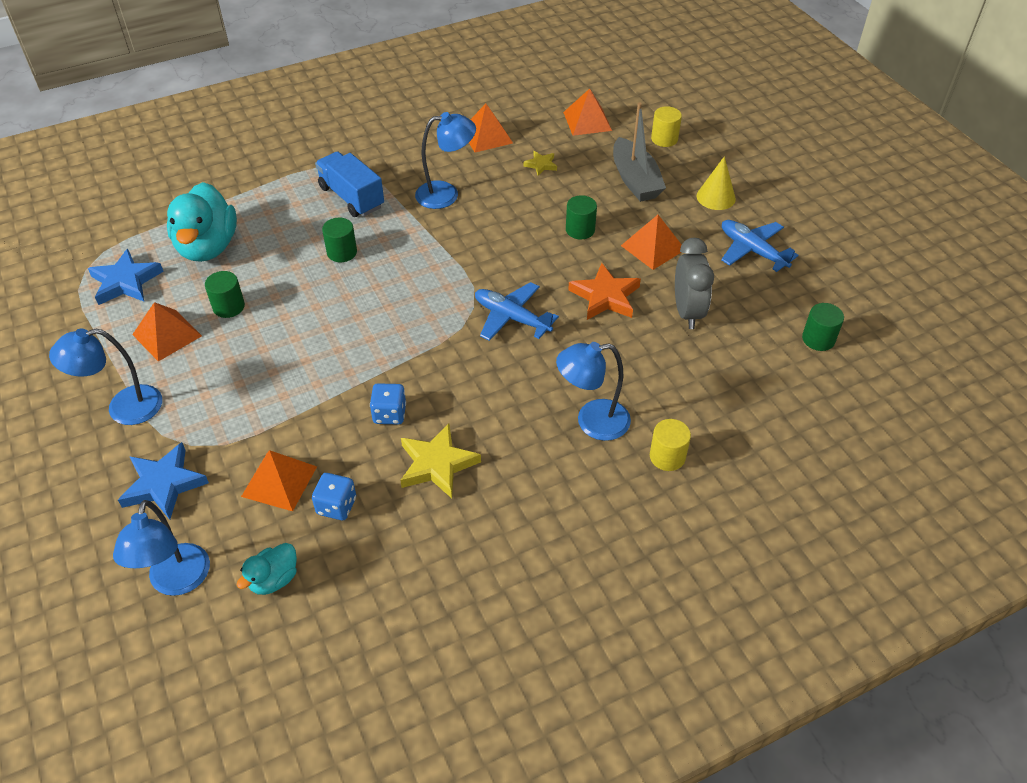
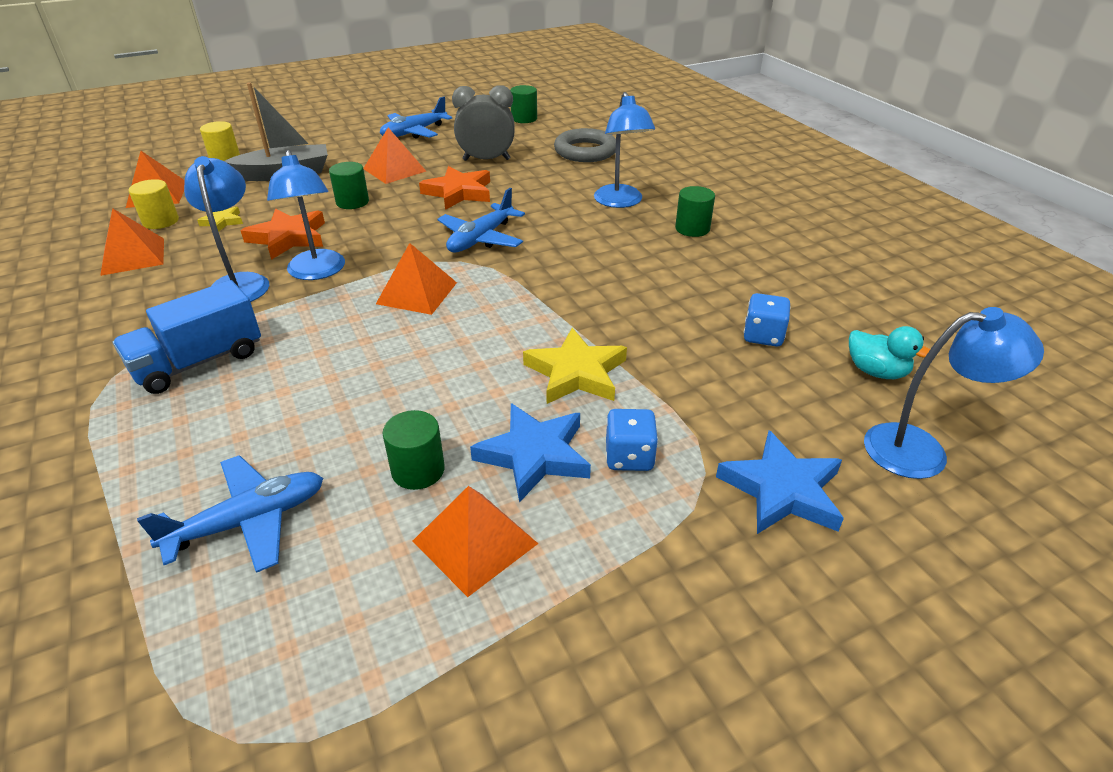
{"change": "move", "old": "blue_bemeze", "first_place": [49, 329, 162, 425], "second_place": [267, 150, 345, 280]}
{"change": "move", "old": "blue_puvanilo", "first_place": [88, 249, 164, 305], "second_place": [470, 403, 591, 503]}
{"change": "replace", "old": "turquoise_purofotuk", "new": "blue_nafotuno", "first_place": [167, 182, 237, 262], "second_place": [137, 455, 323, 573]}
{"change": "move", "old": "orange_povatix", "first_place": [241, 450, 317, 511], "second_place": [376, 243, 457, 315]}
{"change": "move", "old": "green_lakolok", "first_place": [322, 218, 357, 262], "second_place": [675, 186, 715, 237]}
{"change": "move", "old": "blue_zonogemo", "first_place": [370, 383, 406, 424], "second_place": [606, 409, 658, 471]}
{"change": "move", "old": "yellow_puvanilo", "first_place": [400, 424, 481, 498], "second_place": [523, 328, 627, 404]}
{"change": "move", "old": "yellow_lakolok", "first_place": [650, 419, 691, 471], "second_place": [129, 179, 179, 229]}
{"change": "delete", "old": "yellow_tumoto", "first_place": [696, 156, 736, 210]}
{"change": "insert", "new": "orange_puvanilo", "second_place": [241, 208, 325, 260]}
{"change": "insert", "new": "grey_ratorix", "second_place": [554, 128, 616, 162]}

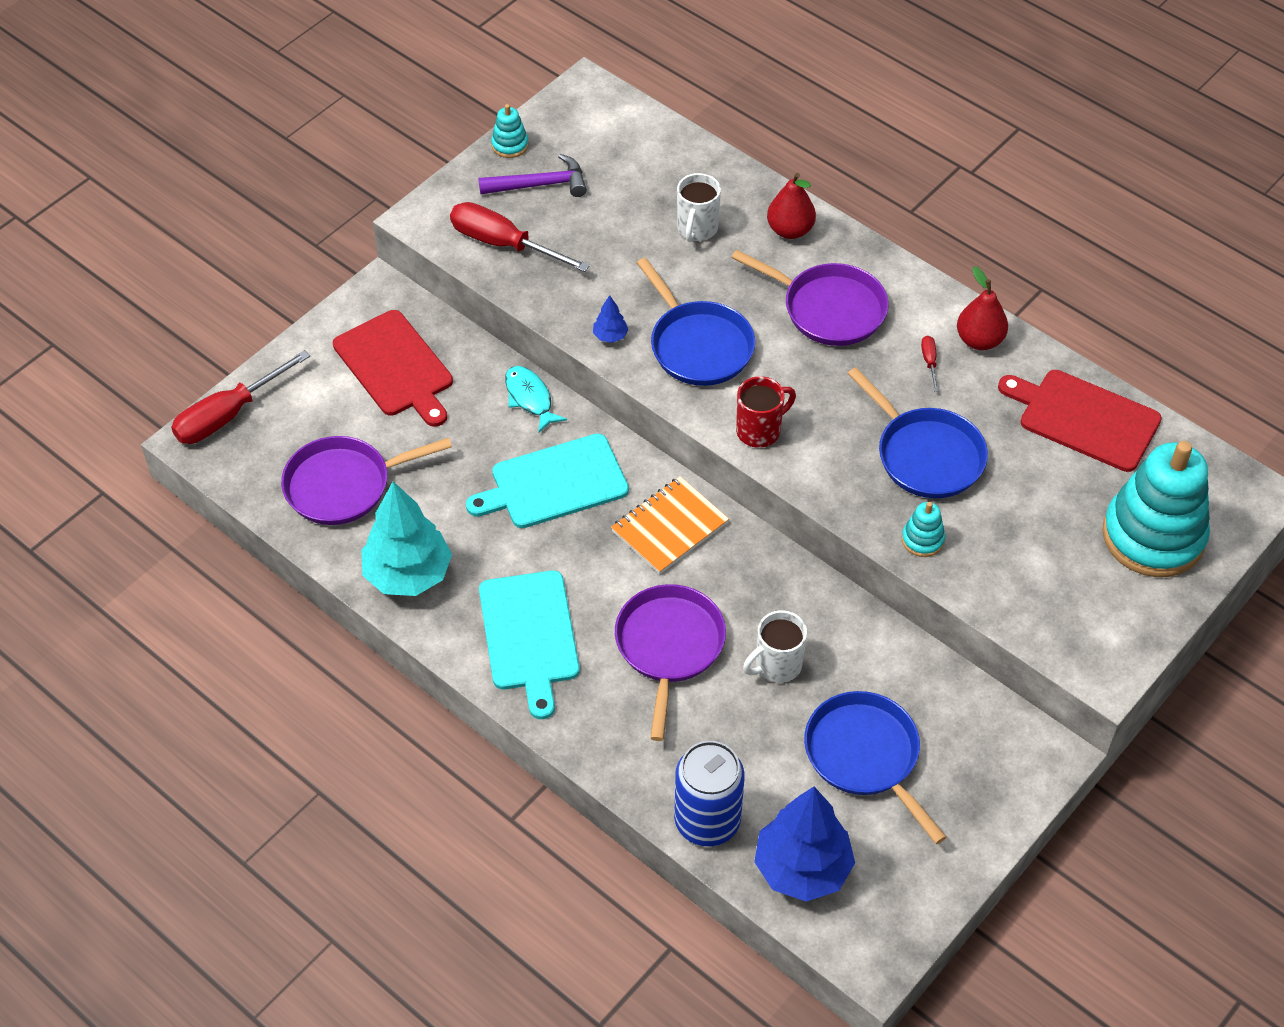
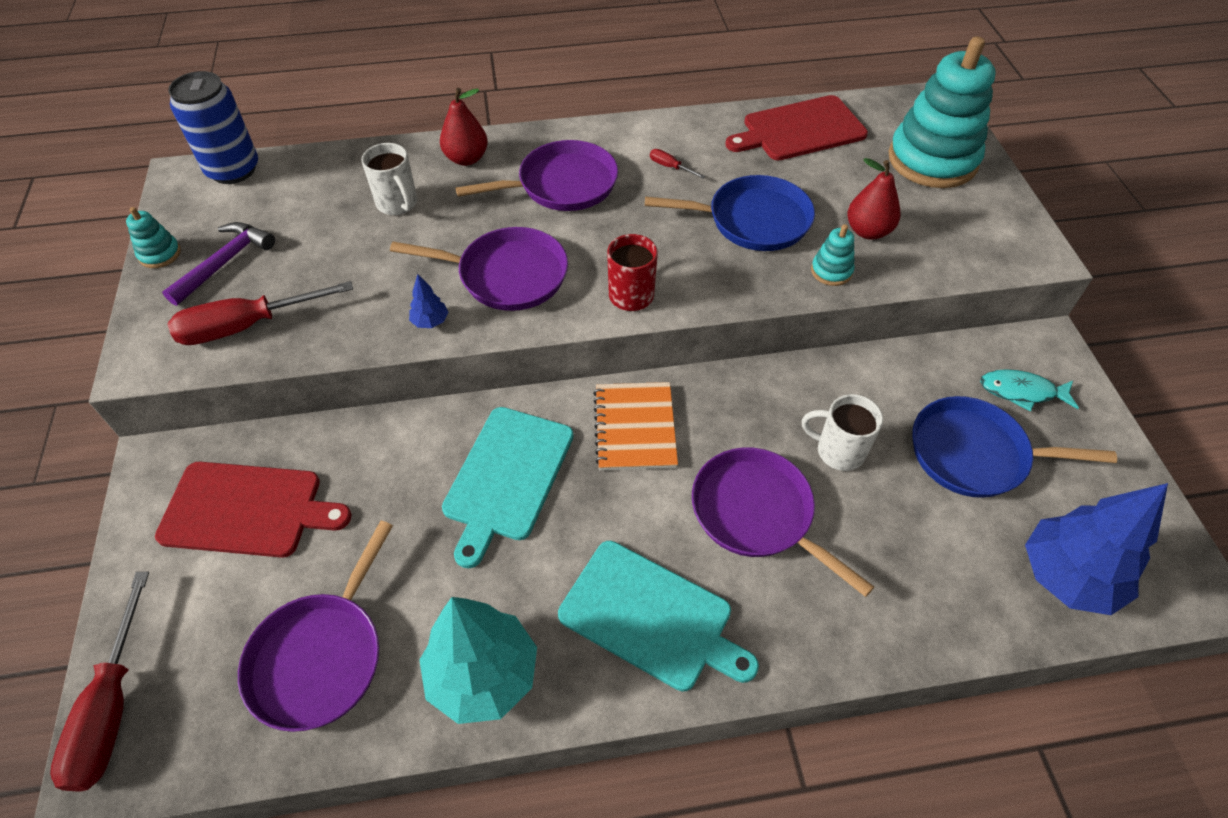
{"change": "move", "old": "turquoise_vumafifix", "first_place": [505, 366, 567, 433], "second_place": [980, 369, 1079, 412]}
{"change": "recolor", "old": "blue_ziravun", "new": "purple_ziravun", "first_place": [637, 258, 755, 386], "second_place": [390, 227, 568, 311]}
{"change": "move", "old": "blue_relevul", "first_place": [674, 741, 745, 846], "second_place": [168, 71, 258, 184]}
{"change": "rotate", "old": "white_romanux", "first_place": [743, 610, 807, 683], "second_place": [802, 394, 883, 471], "degrees": 105}
{"change": "move", "old": "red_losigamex", "first_place": [957, 267, 1008, 350], "second_place": [847, 158, 901, 240]}

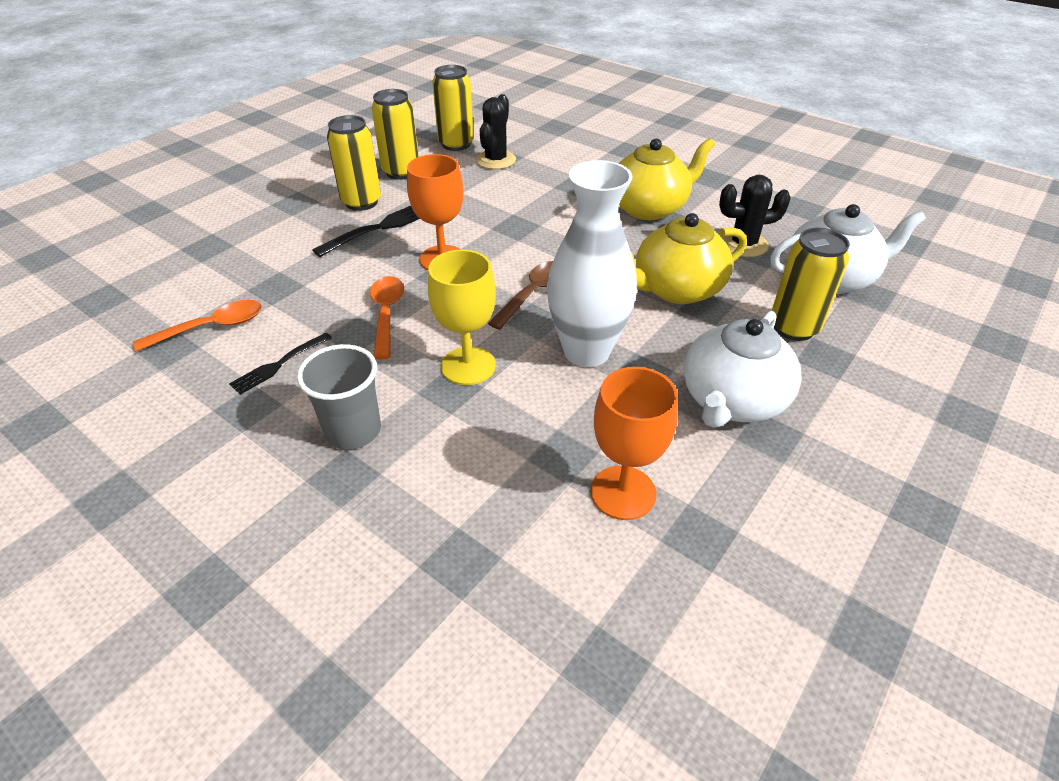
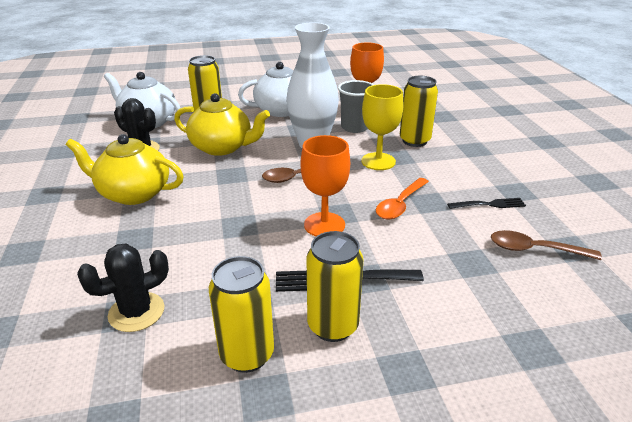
{"change": "recolor", "old": "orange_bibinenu", "new": "brown_bibinenu", "first_place": [133, 300, 262, 352], "second_place": [491, 230, 602, 260]}
{"change": "move", "old": "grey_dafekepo", "first_place": [297, 344, 381, 450], "second_place": [338, 80, 374, 133]}
{"change": "move", "old": "yellow_relevul", "first_place": [432, 65, 474, 151], "second_place": [400, 76, 438, 147]}

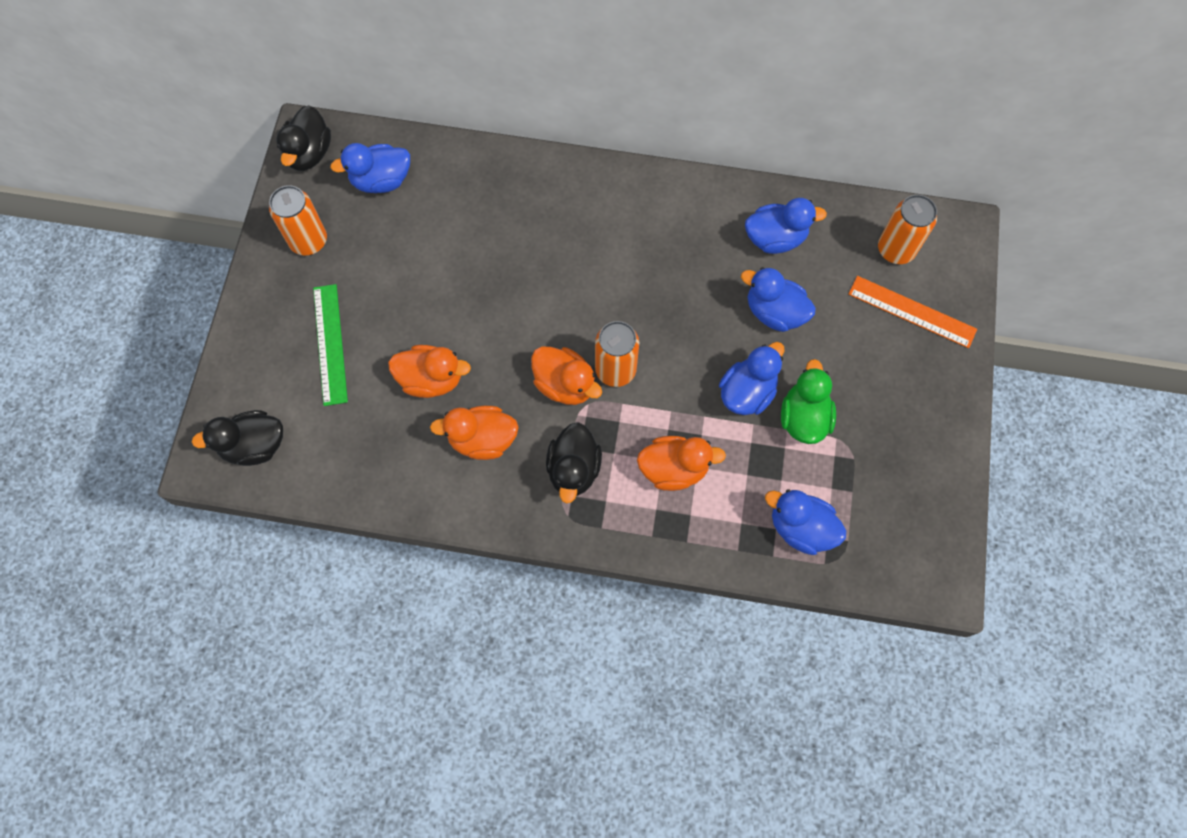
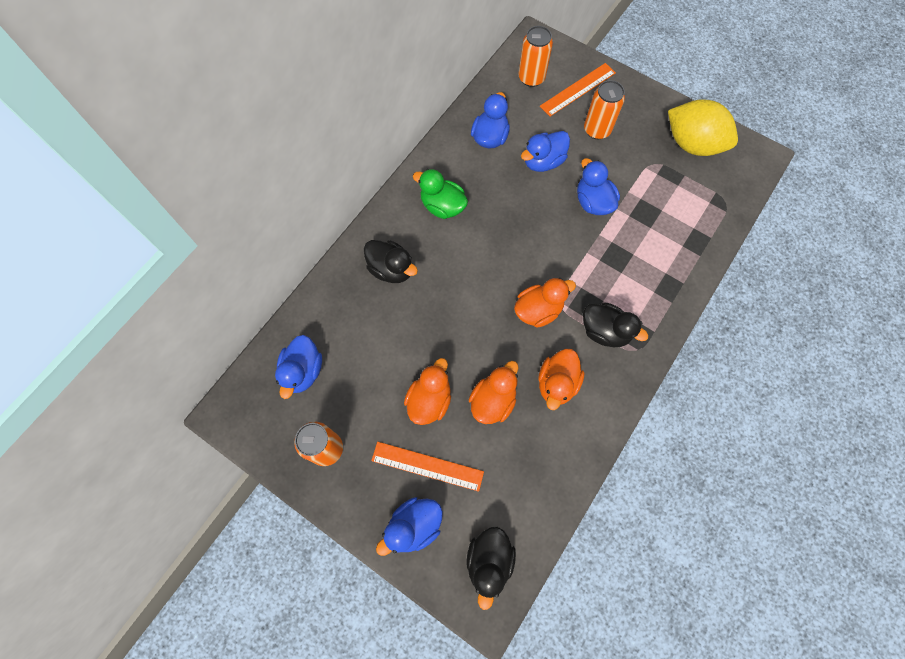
{"change": "move", "old": "black_purofotuk", "first_place": [276, 105, 331, 171], "second_place": [364, 240, 418, 283]}
{"change": "recolor", "old": "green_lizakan", "new": "orange_lizakan", "first_place": [313, 284, 348, 406], "second_place": [371, 442, 484, 492]}
{"change": "move", "old": "orange_relevul", "first_place": [595, 321, 639, 387], "second_place": [584, 80, 625, 139]}
{"change": "move", "old": "orange_purofotuk", "first_place": [637, 436, 726, 491], "second_place": [404, 358, 451, 425]}
{"change": "move", "old": "blue_purofotuk", "first_place": [765, 489, 846, 555], "second_place": [376, 497, 443, 556]}
{"change": "move", "old": "green_purofotuk", "first_place": [781, 359, 836, 444], "second_place": [413, 169, 468, 219]}
{"change": "insert", "new": "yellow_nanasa", "second_place": [668, 99, 738, 156]}

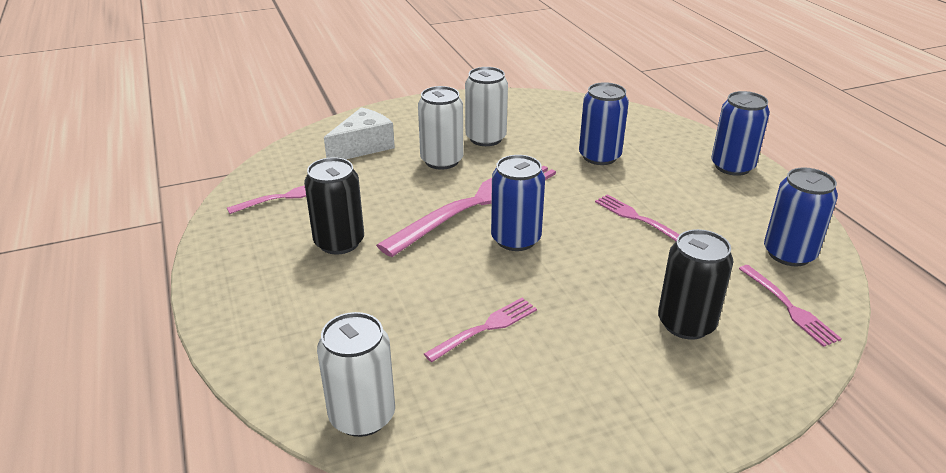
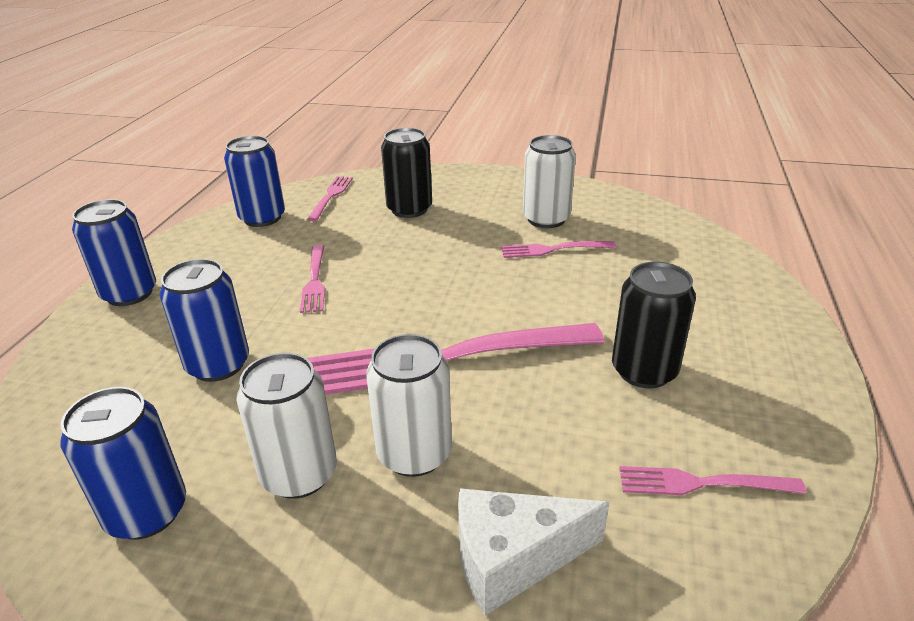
{"change": "move", "old": "white_relevul", "first_place": [317, 312, 395, 437], "second_place": [523, 135, 576, 228]}
{"change": "move", "old": "blue_relevul", "first_place": [491, 155, 545, 251], "second_place": [60, 387, 186, 540]}

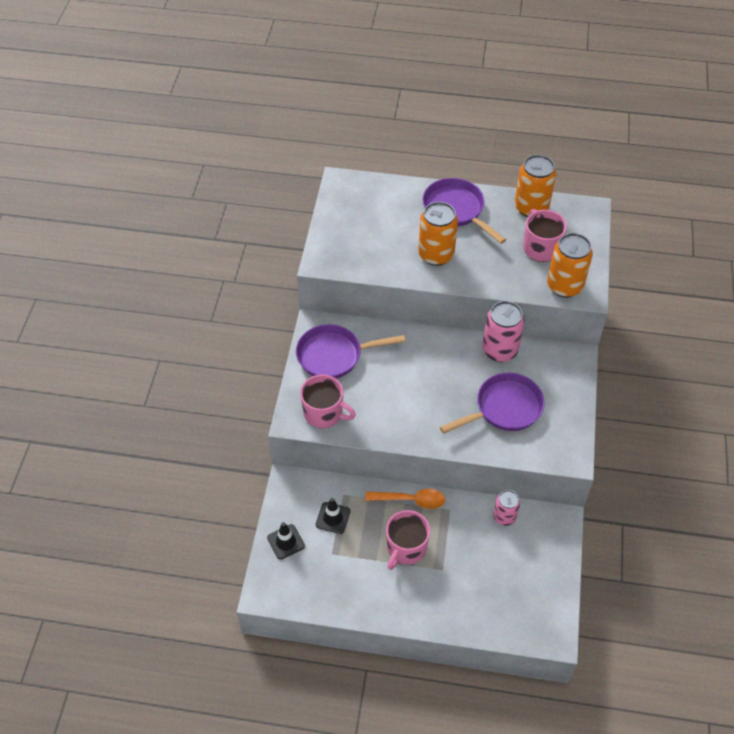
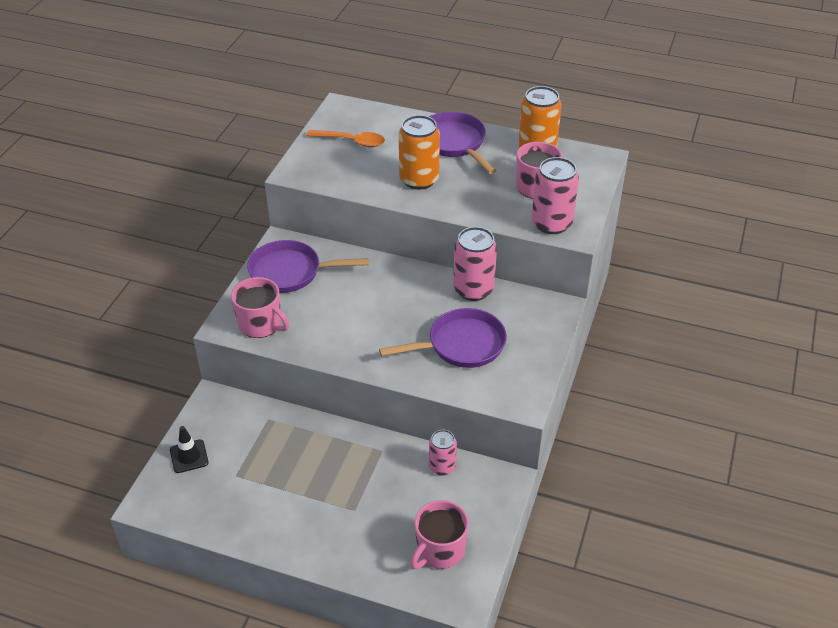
{"change": "delete", "old": "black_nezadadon", "first_place": [316, 498, 351, 534]}
{"change": "move", "old": "orange_bibinenu", "first_place": [365, 489, 445, 509], "second_place": [306, 130, 385, 147]}
{"change": "move", "old": "pink_romanux", "first_place": [386, 510, 430, 570], "second_place": [410, 500, 469, 569]}
{"change": "recolor", "old": "orange_relevul", "new": "pink_relevul", "first_place": [547, 233, 593, 298], "second_place": [531, 157, 579, 234]}

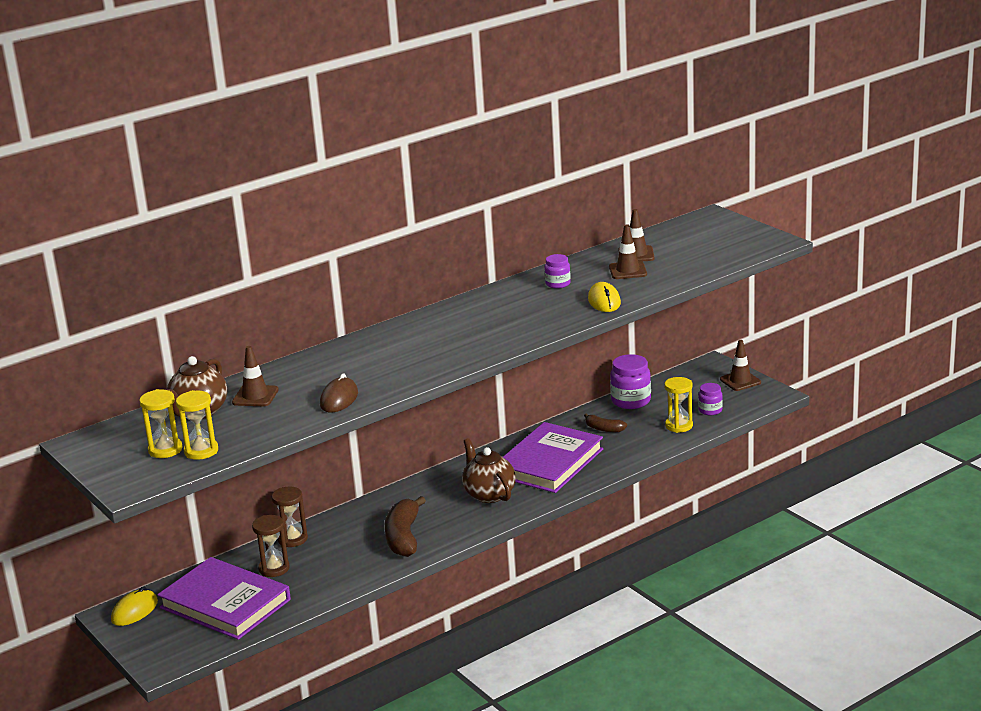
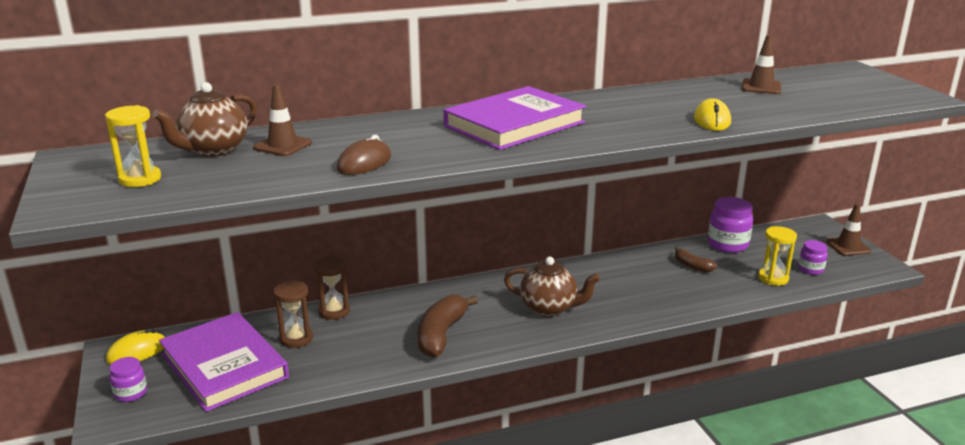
{"change": "delete", "old": "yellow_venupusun", "first_place": [176, 390, 218, 460]}
{"change": "rotate", "old": "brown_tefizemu", "first_place": [462, 438, 516, 503], "second_place": [504, 257, 600, 317], "degrees": 120}
{"change": "move", "old": "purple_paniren", "first_place": [503, 422, 603, 493], "second_place": [443, 86, 586, 150]}
{"change": "move", "old": "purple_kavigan", "first_place": [545, 254, 571, 289], "second_place": [109, 357, 147, 402]}
{"change": "delete", "old": "brown_nezadadon", "first_place": [609, 224, 647, 279]}

